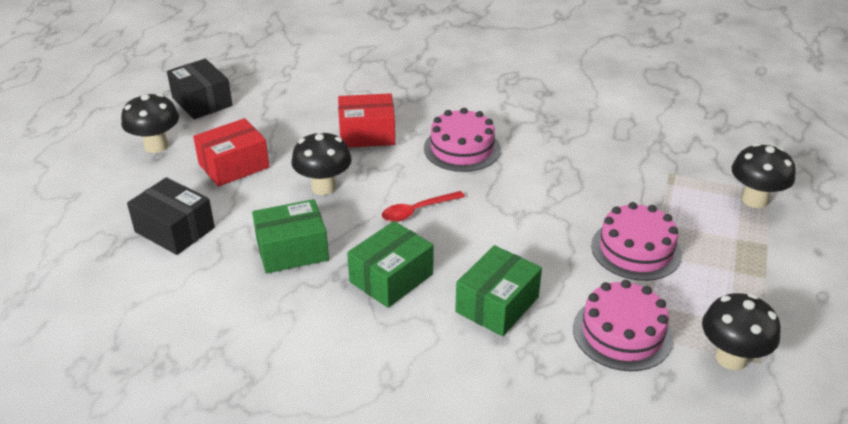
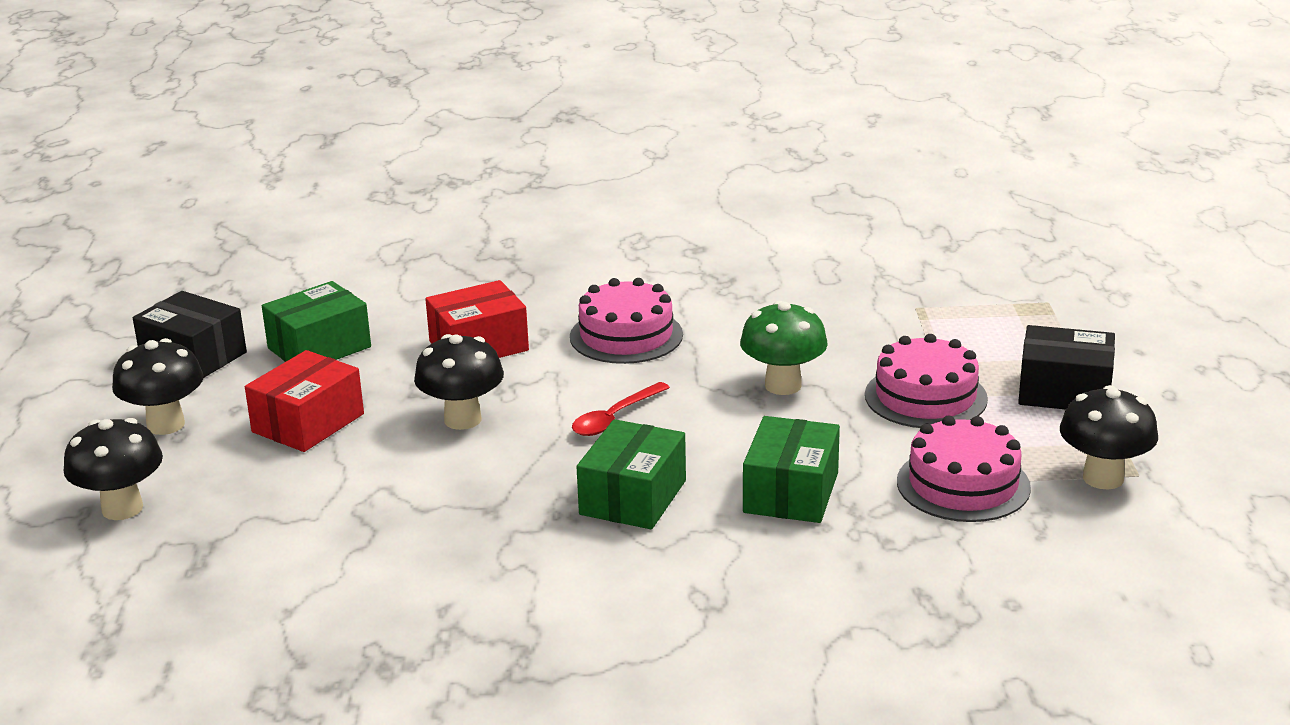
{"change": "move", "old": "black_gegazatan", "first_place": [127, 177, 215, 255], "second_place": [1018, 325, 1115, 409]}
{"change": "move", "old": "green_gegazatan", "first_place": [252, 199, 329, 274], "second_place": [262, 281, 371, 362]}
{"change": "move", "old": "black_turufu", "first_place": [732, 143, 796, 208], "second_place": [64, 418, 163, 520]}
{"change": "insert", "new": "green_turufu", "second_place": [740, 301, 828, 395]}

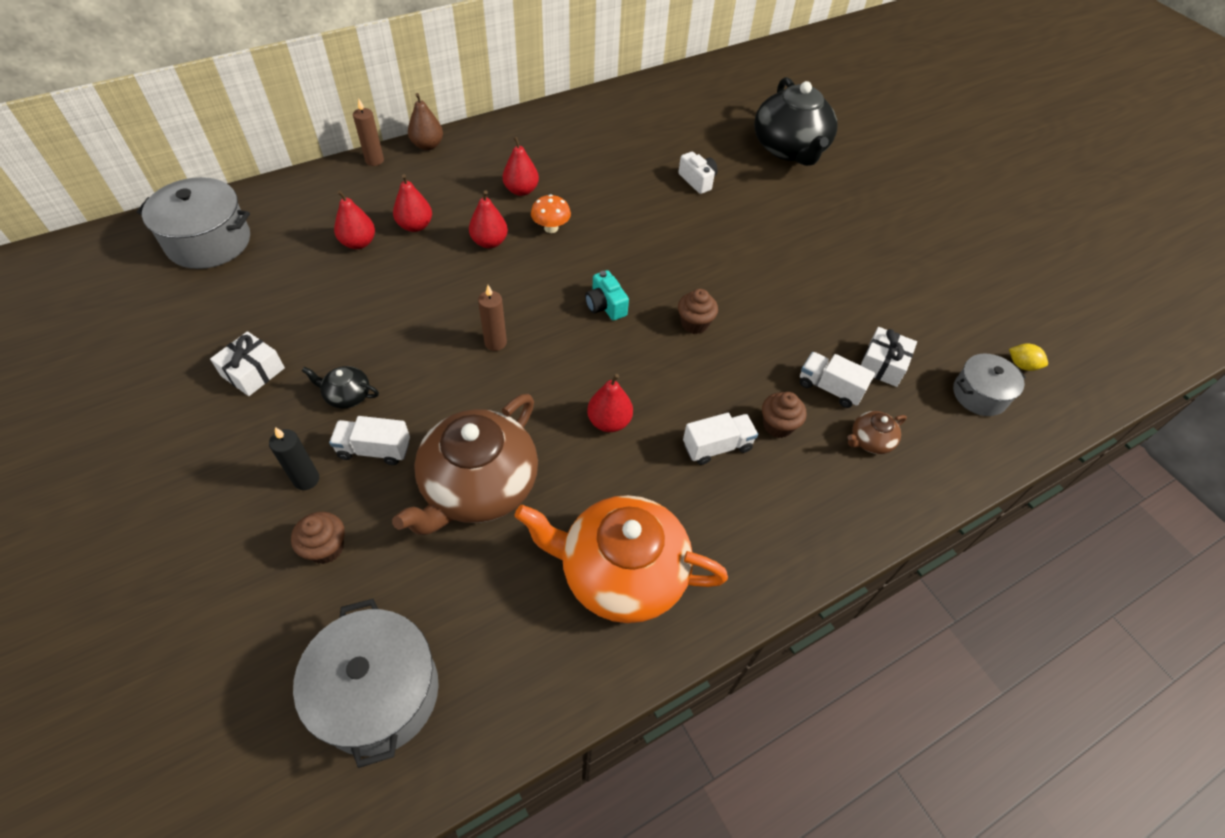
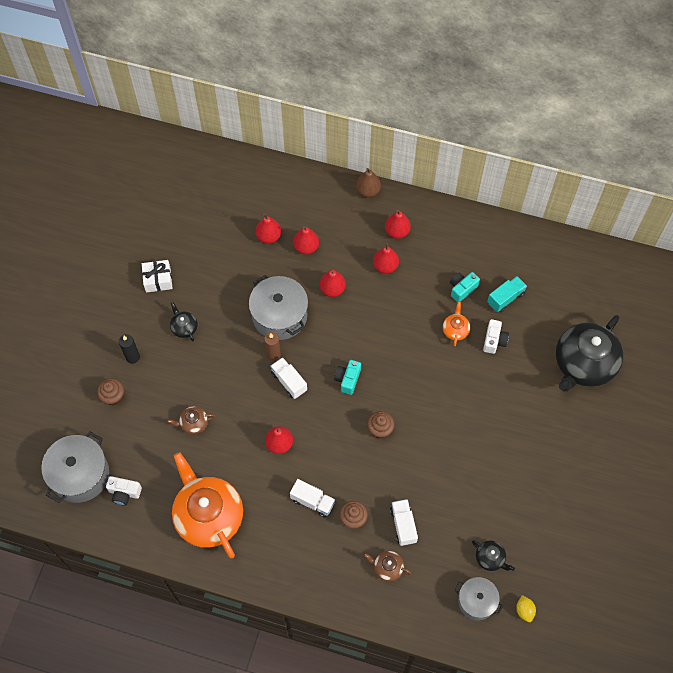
{"change": "move", "old": "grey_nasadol", "first_place": [136, 177, 250, 269], "second_place": [249, 275, 308, 340]}
{"change": "move", "old": "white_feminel", "first_place": [329, 416, 410, 465], "second_place": [270, 357, 307, 399]}
{"change": "delete", "old": "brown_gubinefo", "first_place": [353, 98, 384, 166]}
{"change": "resize", "old": "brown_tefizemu", "first_place": [392, 394, 538, 535], "second_place": [167, 406, 215, 434], "factor": 0.42}
{"change": "delete", "old": "orange_turufu", "first_place": [531, 194, 571, 233]}
{"change": "delete", "old": "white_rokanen", "first_place": [860, 327, 917, 387]}
{"change": "insert", "new": "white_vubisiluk", "second_place": [106, 476, 142, 505]}
{"change": "insert", "new": "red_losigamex", "second_place": [385, 210, 411, 239]}
{"change": "insert", "new": "orange_tefizemu", "second_place": [443, 302, 470, 346]}
{"change": "insert", "new": "turquoise_vubisiluk", "second_place": [450, 272, 480, 302]}
{"change": "insert", "new": "black_tefizemu", "second_place": [472, 540, 515, 571]}
{"change": "insert", "new": "turquoise_feminel", "second_place": [487, 276, 527, 313]}

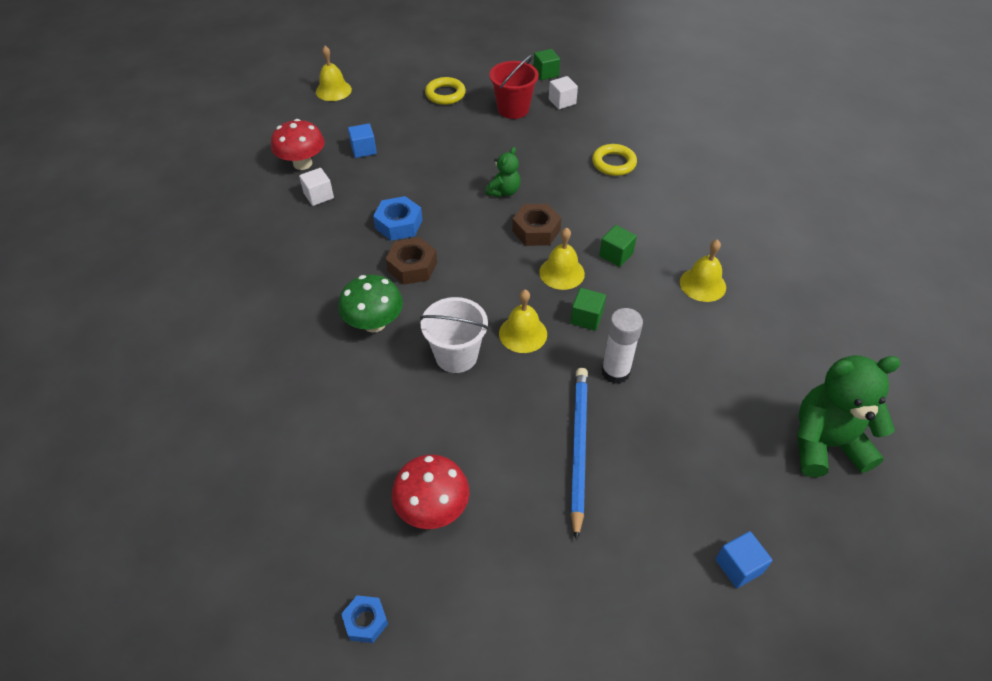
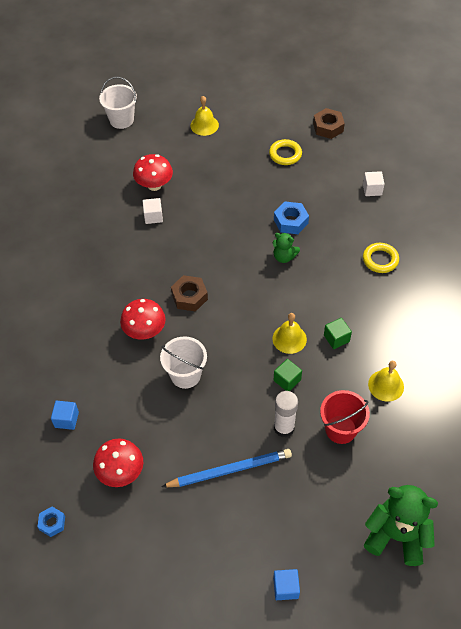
{"change": "recolor", "old": "green_turufu", "new": "red_turufu", "first_place": [338, 275, 403, 333], "second_place": [120, 299, 166, 340]}
{"change": "move", "old": "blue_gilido", "first_place": [348, 123, 377, 158], "second_place": [51, 401, 79, 430]}
{"change": "move", "old": "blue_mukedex", "first_place": [373, 196, 422, 241], "second_place": [274, 201, 309, 234]}
{"change": "rotate", "old": "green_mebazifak", "first_place": [485, 147, 521, 197], "second_place": [273, 233, 300, 263], "degrees": 60}
{"change": "move", "old": "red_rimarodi", "first_place": [489, 55, 539, 119], "second_place": [320, 390, 370, 444]}
{"change": "delete", "old": "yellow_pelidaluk", "first_place": [499, 290, 547, 353]}
{"change": "move", "old": "brown_mukedex", "first_place": [512, 204, 562, 246], "second_place": [313, 108, 345, 139]}
{"change": "delete", "old": "green_gilido", "first_place": [533, 49, 560, 80]}
{"change": "rotate", "old": "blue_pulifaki", "first_place": [571, 368, 588, 541], "second_place": [162, 449, 292, 487], "degrees": 45}
{"change": "insert", "new": "white_rimarodi", "second_place": [99, 77, 137, 129]}

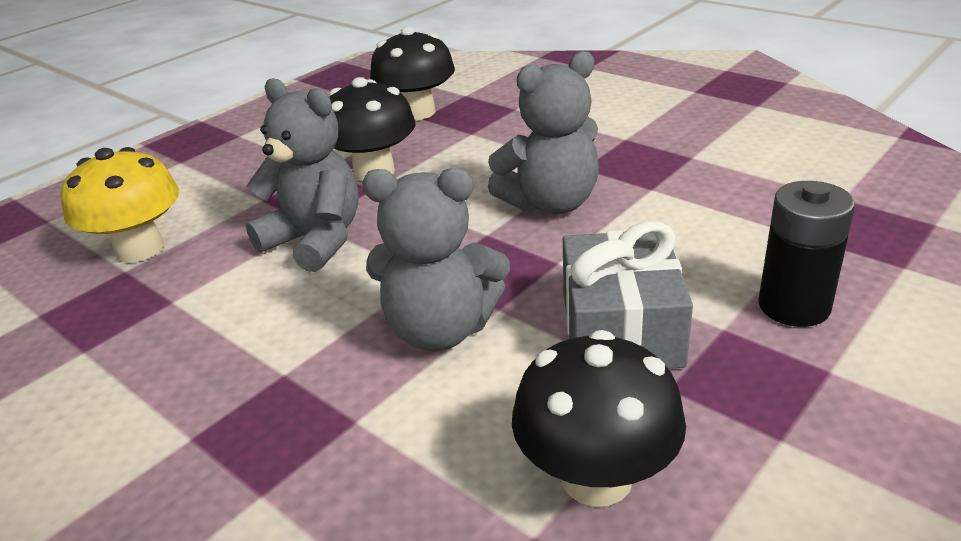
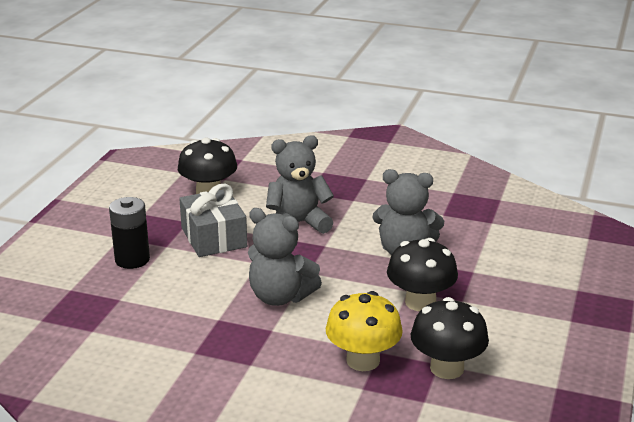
{"change": "move", "old": "yellow_turufu", "first_place": [61, 147, 179, 263], "second_place": [326, 291, 403, 371]}
{"change": "rotate", "old": "grey_mebazifak", "first_place": [488, 51, 599, 214], "second_place": [248, 208, 322, 306], "degrees": -105}

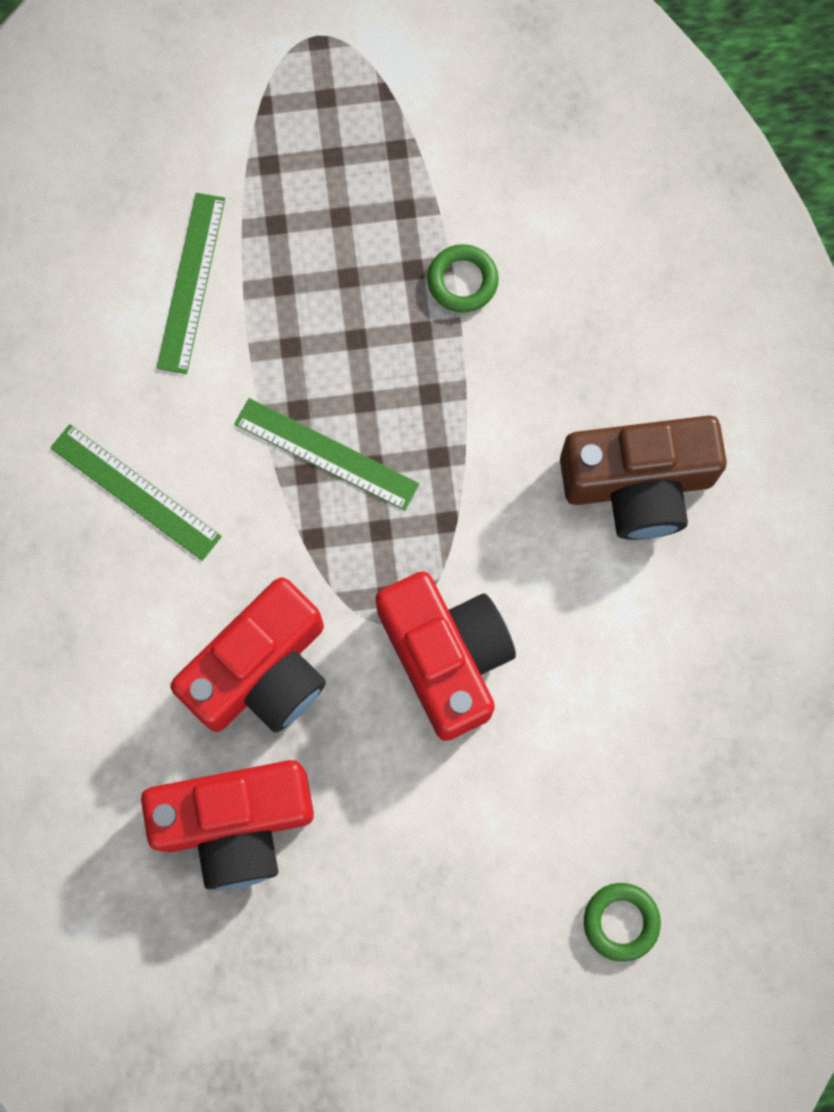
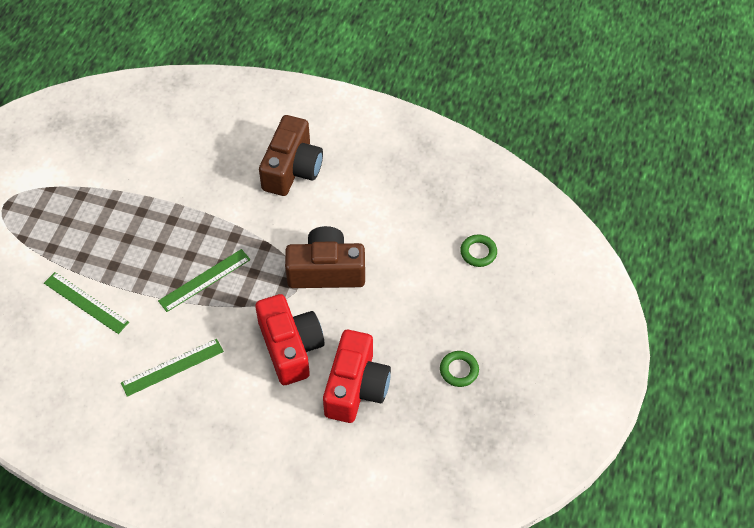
{"change": "recolor", "old": "red_vubisiluk", "new": "brown_vubisiluk", "first_place": [376, 571, 516, 741], "second_place": [285, 226, 365, 288]}
{"change": "move", "old": "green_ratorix", "first_place": [427, 244, 499, 313], "second_place": [440, 351, 479, 387]}

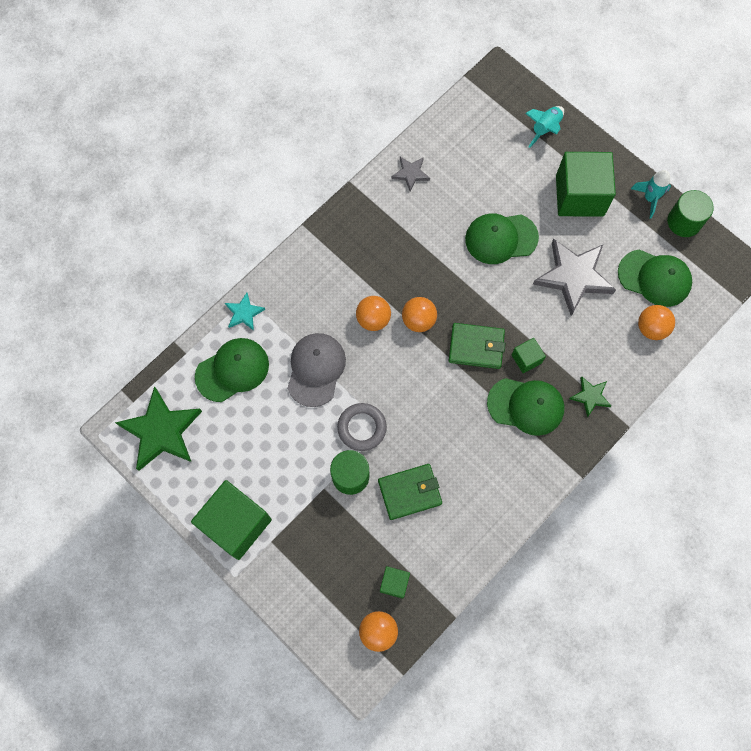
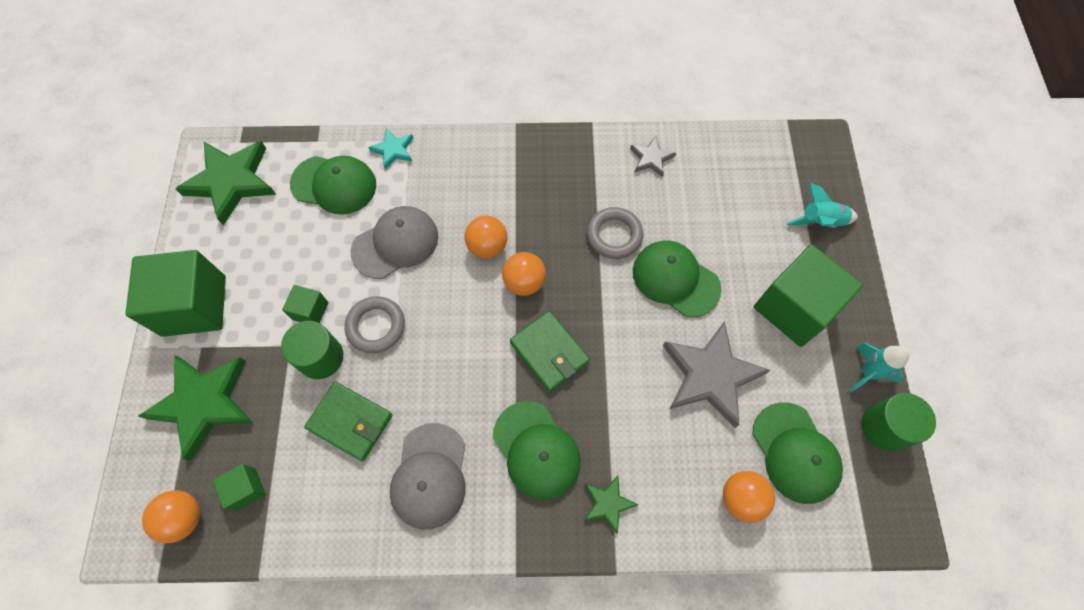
{"change": "move", "old": "green_gilido", "first_place": [511, 338, 546, 373], "second_place": [282, 285, 329, 323]}
{"change": "insert", "new": "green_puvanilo", "second_place": [138, 355, 253, 461]}
{"change": "insert", "new": "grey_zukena", "second_place": [390, 423, 465, 530]}
{"change": "insert", "new": "grey_ratorix", "second_place": [587, 207, 643, 259]}

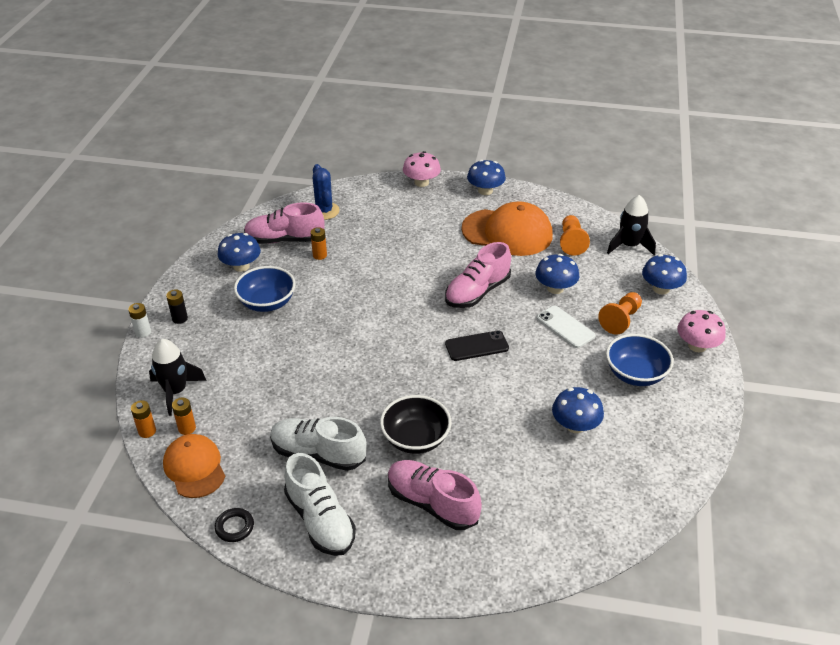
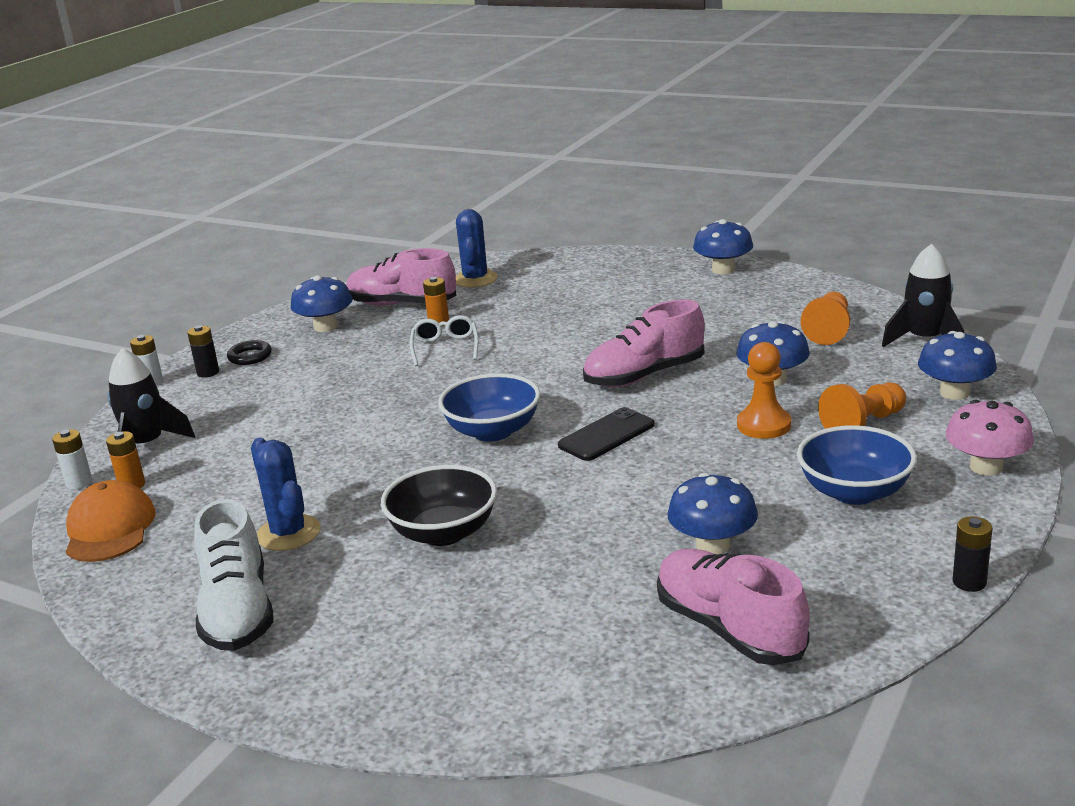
{"change": "recolor", "old": "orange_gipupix", "new": "white_gipupix", "first_place": [131, 400, 156, 438], "second_place": [52, 429, 92, 490]}
{"change": "move", "old": "black_ratorix", "first_place": [215, 508, 254, 542], "second_place": [227, 340, 272, 365]}
{"change": "move", "old": "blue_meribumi", "first_place": [234, 266, 296, 312], "second_place": [438, 373, 540, 442]}
{"change": "replace", "old": "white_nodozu", "new": "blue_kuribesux", "first_place": [270, 417, 367, 471], "second_place": [251, 437, 320, 551]}
{"change": "move", "old": "pink_nodozu", "first_place": [388, 460, 482, 530], "second_place": [657, 549, 810, 665]}
{"change": "delete", "old": "pink_turufu", "first_place": [403, 151, 441, 187]}
{"change": "rotate", "old": "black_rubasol", "first_place": [445, 330, 509, 361], "second_place": [558, 407, 655, 461], "degrees": -45}
{"change": "delete", "old": "orange_zukena", "first_place": [461, 201, 553, 256]}
{"change": "replace", "old": "white_rubasol", "new": "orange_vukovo", "first_place": [537, 306, 595, 348], "second_place": [737, 342, 791, 439]}
{"change": "insert", "new": "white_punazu", "second_place": [410, 315, 479, 366]}
{"change": "insert", "new": "black_gipupix", "second_place": [953, 516, 993, 592]}

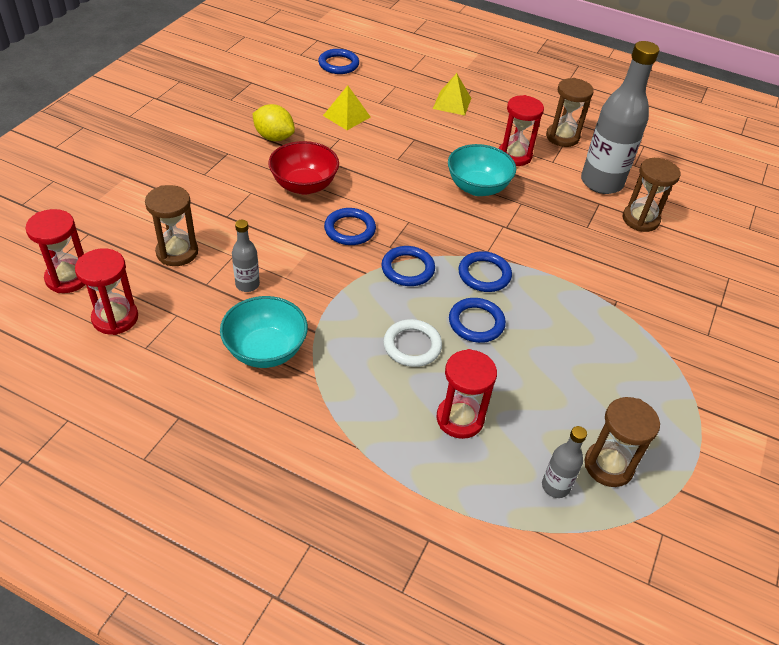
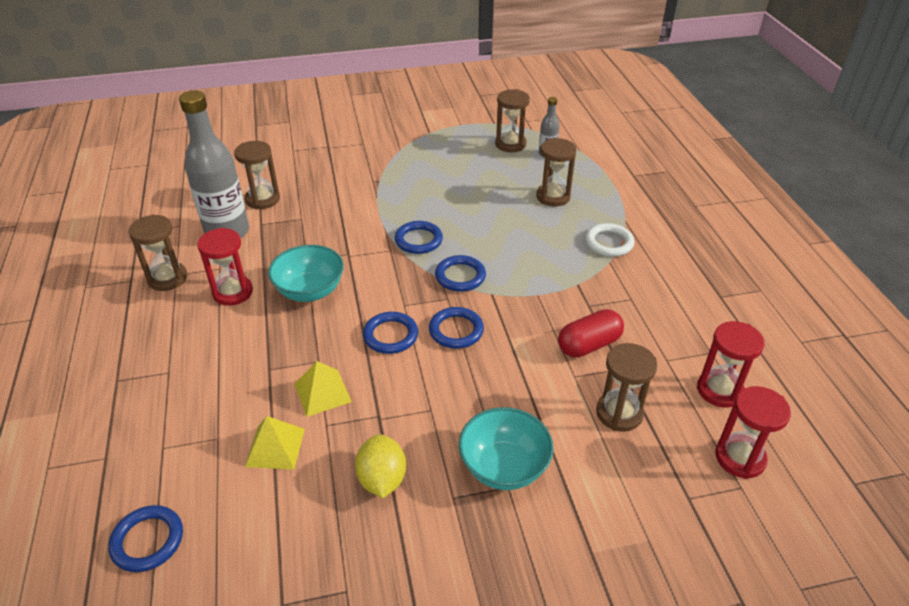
{"change": "move", "old": "turquoise_meribumi", "first_place": [220, 296, 308, 368], "second_place": [459, 407, 553, 490]}
{"change": "replace", "old": "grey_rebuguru", "new": "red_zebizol", "first_place": [232, 220, 260, 292], "second_place": [558, 309, 624, 357]}
{"change": "delete", "old": "red_meribumi", "first_place": [268, 141, 339, 195]}
{"change": "move", "old": "white_ratorix", "first_place": [383, 319, 442, 367], "second_place": [586, 223, 634, 257]}
{"change": "move", "old": "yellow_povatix", "first_place": [433, 73, 471, 116], "second_place": [294, 361, 352, 417]}
{"change": "recolor", "old": "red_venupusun", "new": "brown_venupusun", "first_place": [436, 349, 497, 439], "second_place": [536, 138, 577, 206]}
{"change": "move", "old": "blue_ratorix", "first_place": [449, 298, 506, 343], "second_place": [363, 312, 418, 354]}

